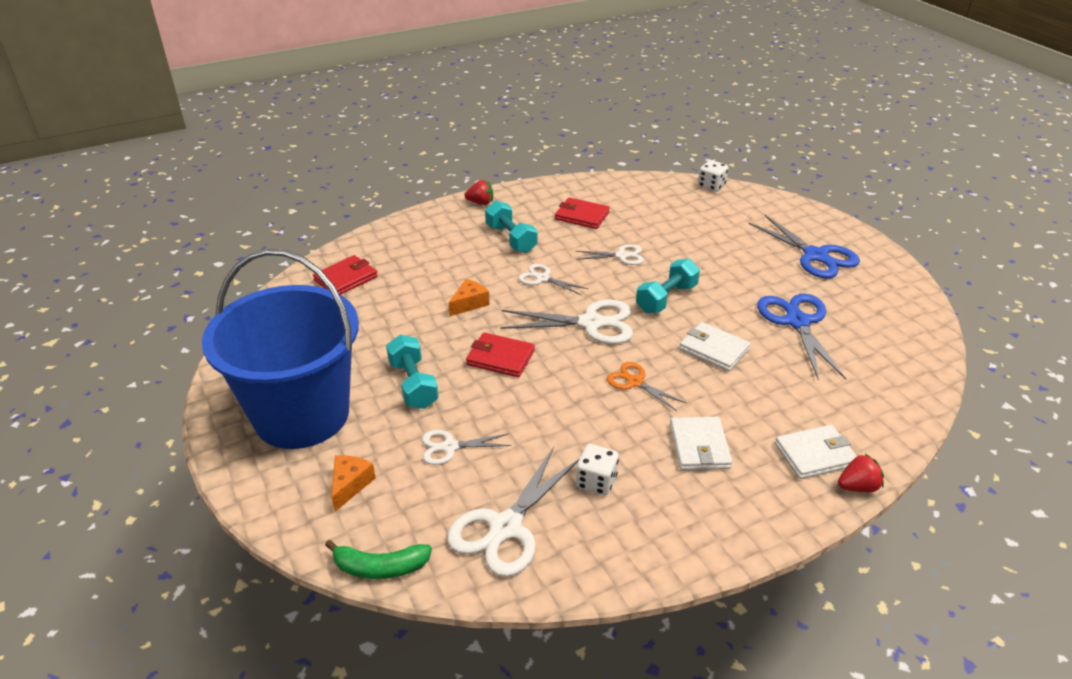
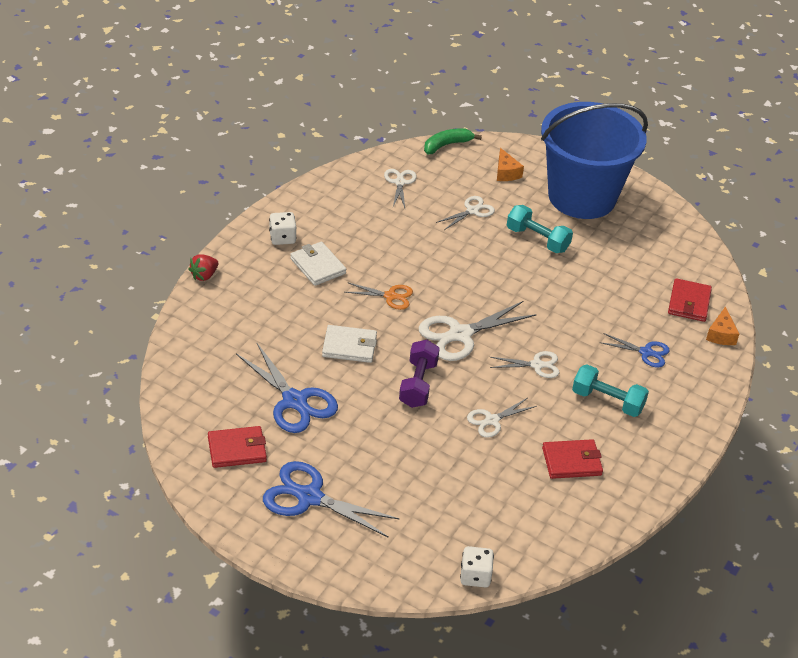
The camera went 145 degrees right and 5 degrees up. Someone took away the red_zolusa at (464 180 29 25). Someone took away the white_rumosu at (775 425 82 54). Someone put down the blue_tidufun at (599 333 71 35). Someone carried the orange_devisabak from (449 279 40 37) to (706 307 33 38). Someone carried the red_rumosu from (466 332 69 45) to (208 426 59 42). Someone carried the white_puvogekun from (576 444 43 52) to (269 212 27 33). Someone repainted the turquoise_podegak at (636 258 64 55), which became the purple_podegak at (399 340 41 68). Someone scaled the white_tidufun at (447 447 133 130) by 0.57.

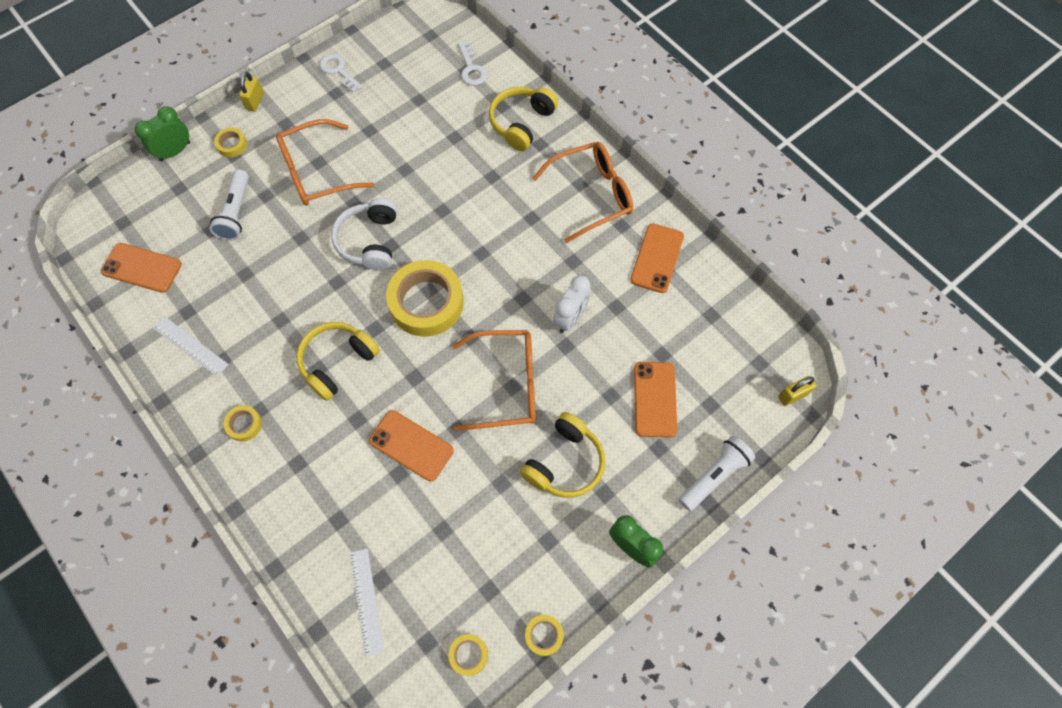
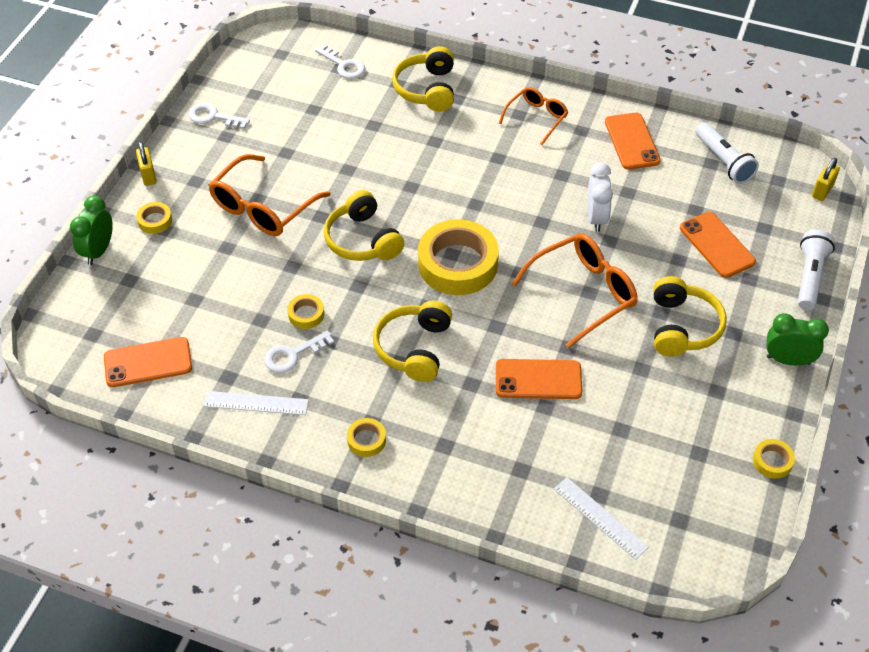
The camera went 30 degrees left and 15 degrees down. Someone put down the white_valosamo at (264 331 70 42). Someone carried the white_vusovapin from (210 170 39 70) to (695 122 64 62). Someone carried the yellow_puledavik from (448 634 40 42) to (287 294 37 35). Someone repainted the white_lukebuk at (331 198 66 73), which became the yellow_lukebuk at (324 190 80 71). Someone scaled the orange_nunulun at (532 142 101 101) by 0.61.

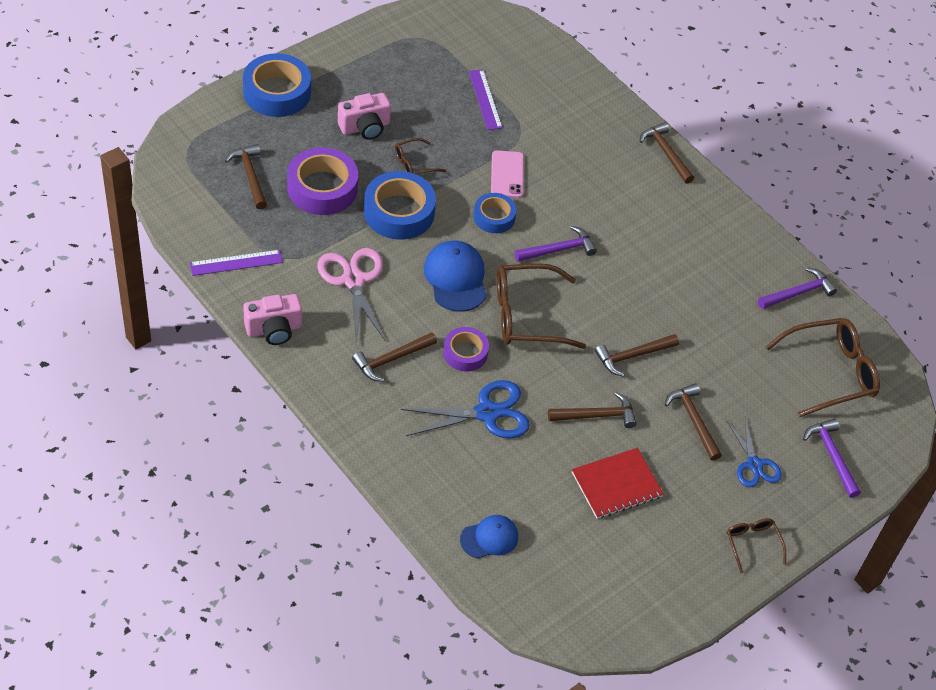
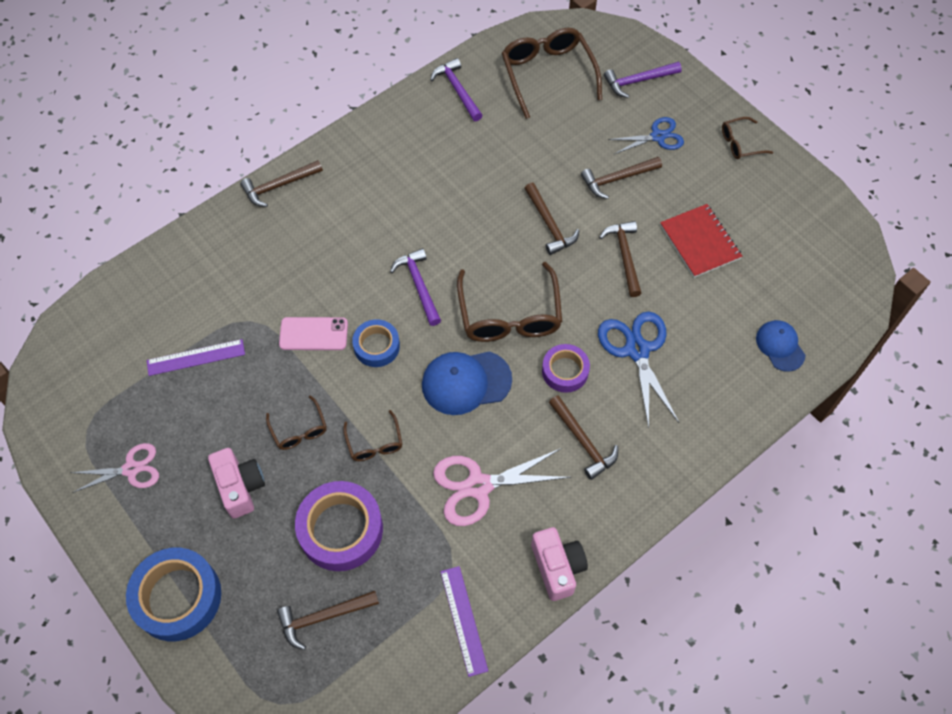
The camera went 85 degrees left and 10 degrees up. Someone put down the pink_tidufun at (70 443 89 50). Someone swapped the blue_puledavik at (364 171 72 69) for the brown_nunulun at (343 410 59 51).

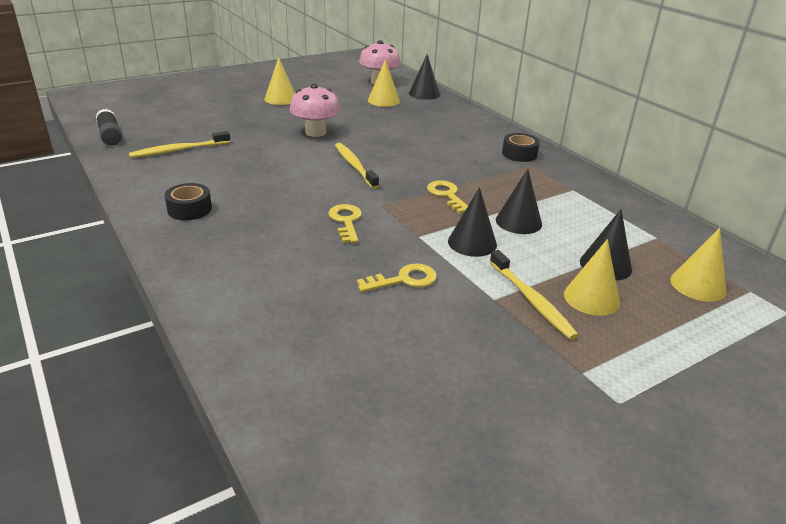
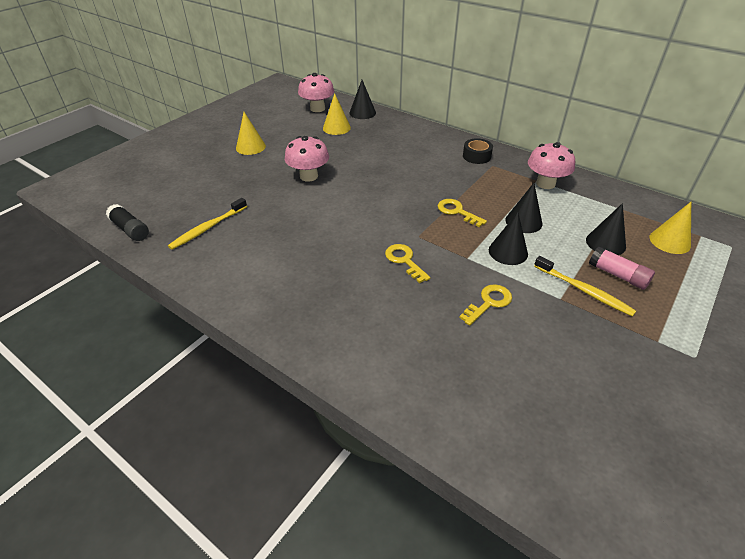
The camera went 20 degrees left and 10 degrees up. Someone took away the black_puledavik at (165 183 47 37). Someone took away the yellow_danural at (335 143 44 46). Someone put down the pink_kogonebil at (528 142 47 47). Someone swapped the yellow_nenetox at (564 239 56 77) for the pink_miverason at (589 246 66 44).

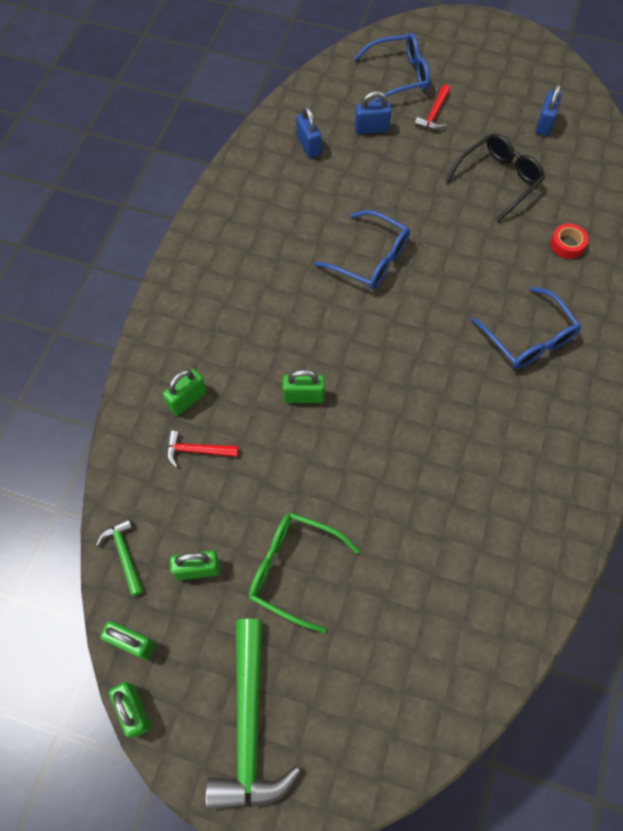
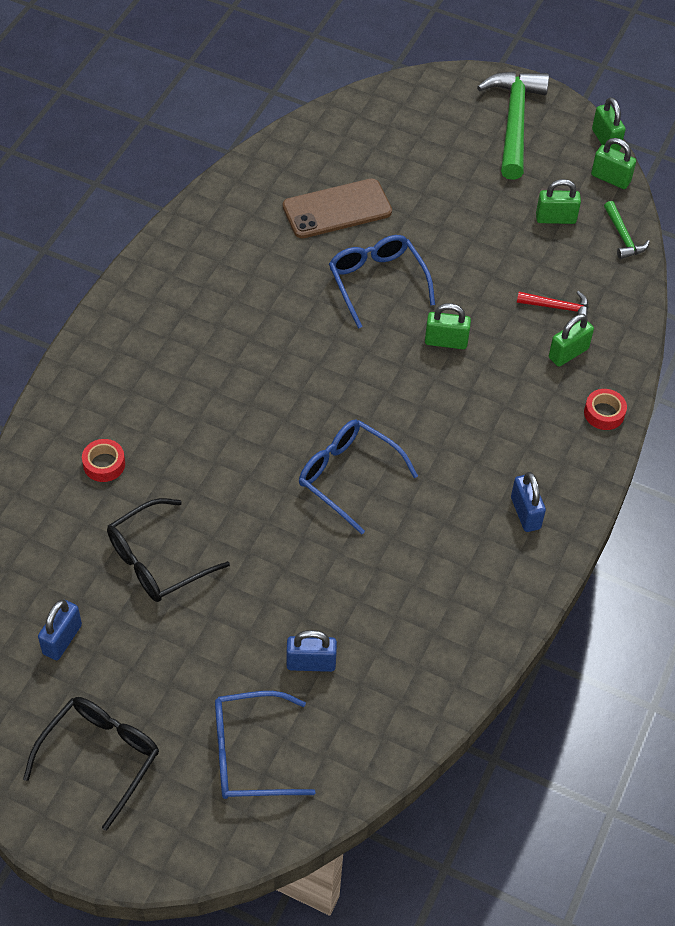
The camera went 175 degrees left and 10 degrees down. Someone took away the green_nunulun at (249 512 111 121). Someone took away the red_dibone at (415 84 35 46). Someone put down the black_nunulun at (23 697 136 134). Someone put down the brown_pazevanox at (283 179 109 59). Someone put down the red_puledavik at (584 389 43 41). Someone carried the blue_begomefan from (296 106 25 52) to (511 472 35 60). Someone carried the blue_nunulun from (471 287 110 82) to (329 235 106 94).

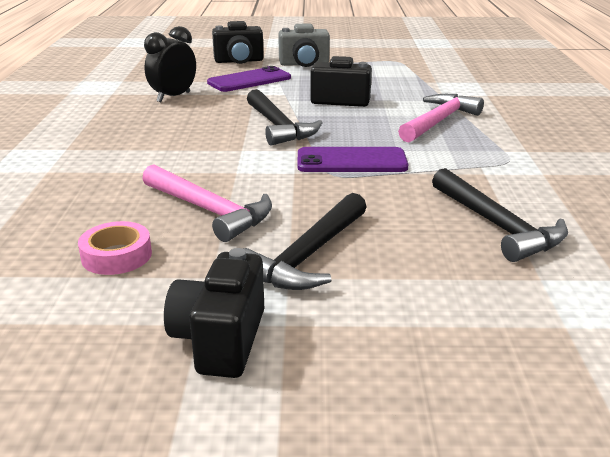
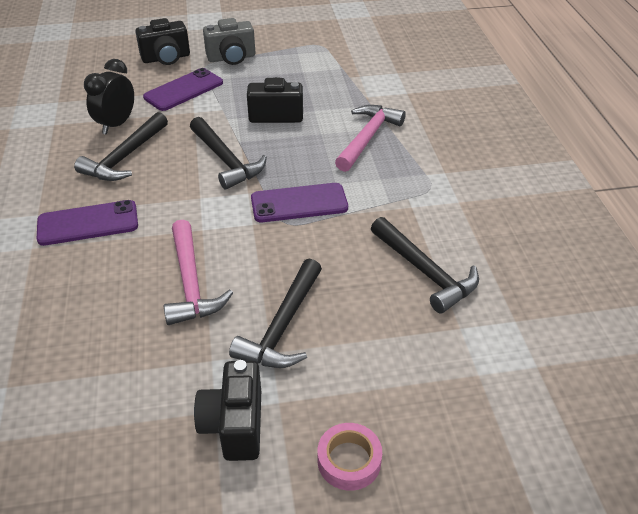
The camera went 10 degrees left and 15 degrees up. Someone put down the purple_pazevanox at (37 200 101 46). Someone put down the black_dibone at (74 112 94 69). Someone carried the pink_puledavik from (78 221 74 54) to (318 423 64 68). Someone rotated the pink_dibone at (142 164 130 78) by 45 degrees clockwise.

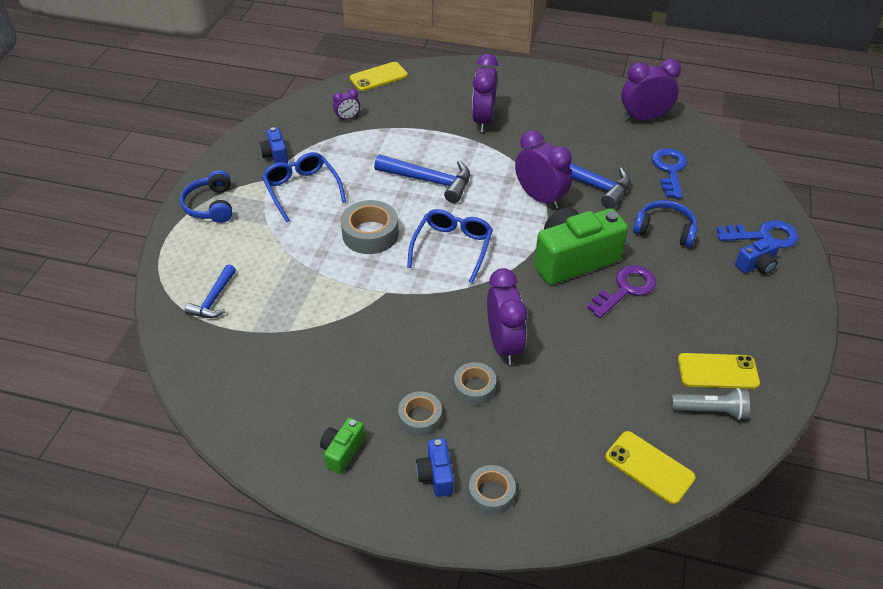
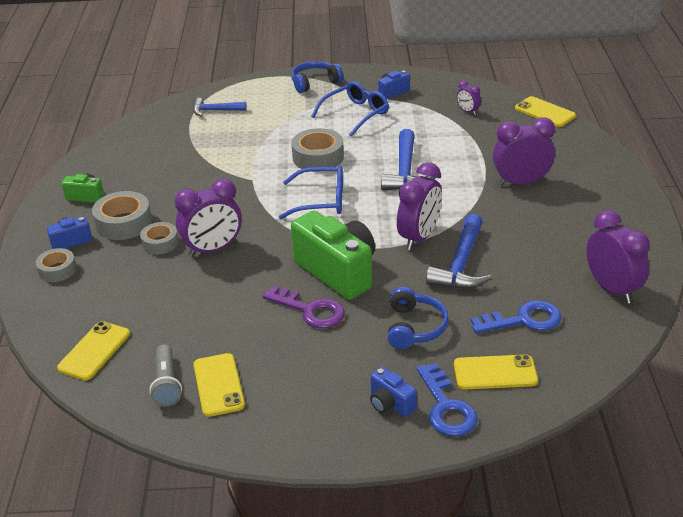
The camera went 75 degrees right and 10 degrees down. Someone put down the yellow_pazevanox at (454 354 84 36). Someone scaled the grey_puledavik at (398 391 44 46) by 1.58.

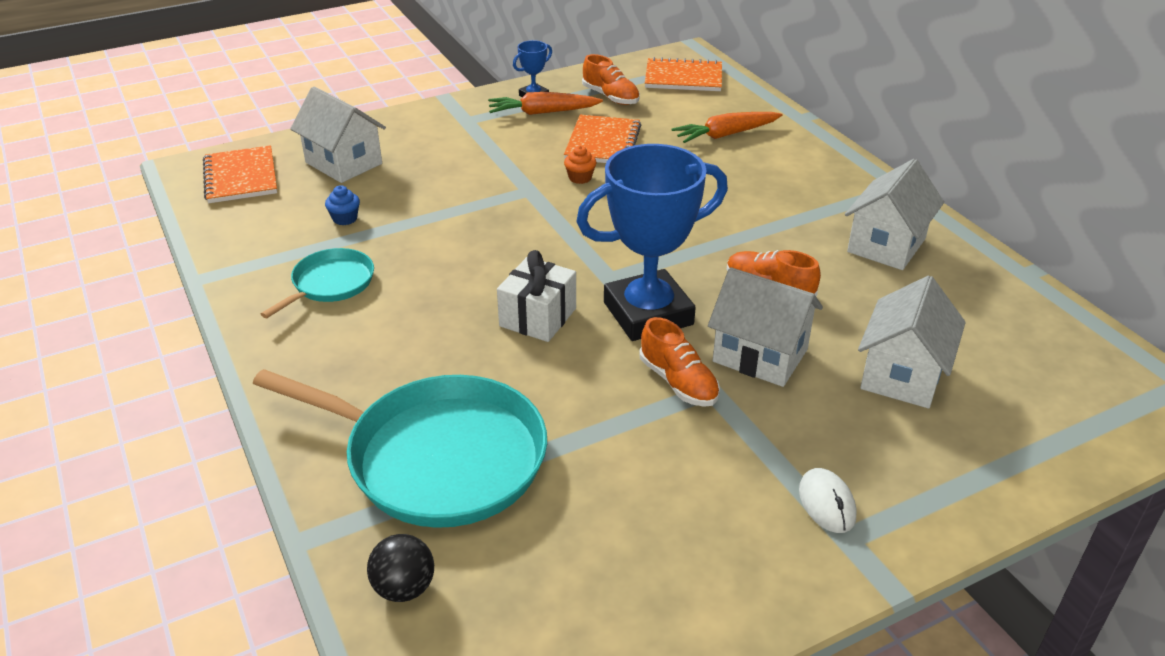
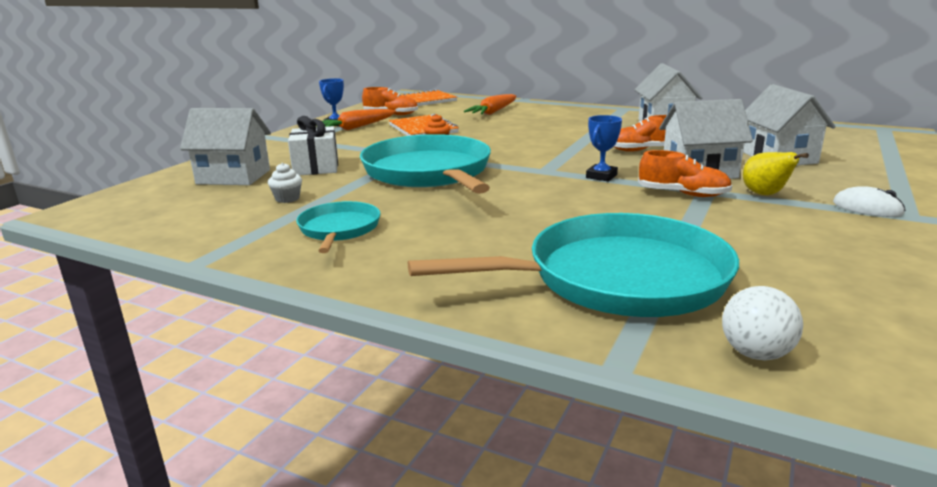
The camera went 35 degrees left and 15 degrees down. Someone took away the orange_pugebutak at (203 145 74 58). Someone put down the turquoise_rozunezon at (360 134 131 60). Someone put down the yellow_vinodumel at (743 152 66 43). Someone carried the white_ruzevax from (497 250 79 92) to (288 116 50 59). Someone repainted the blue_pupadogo at (325 185 35 40), which became the white_pupadogo at (268 163 34 40). Someone repainted the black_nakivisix at (367 534 67 68), which became the white_nakivisix at (722 286 81 74). Someone scaled the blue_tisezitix at (576 144 152 197) by 0.43.

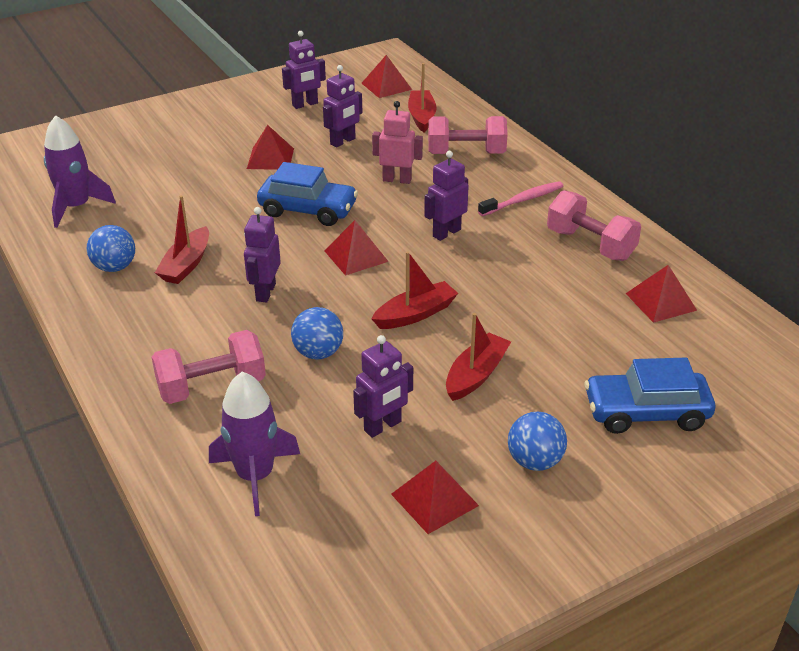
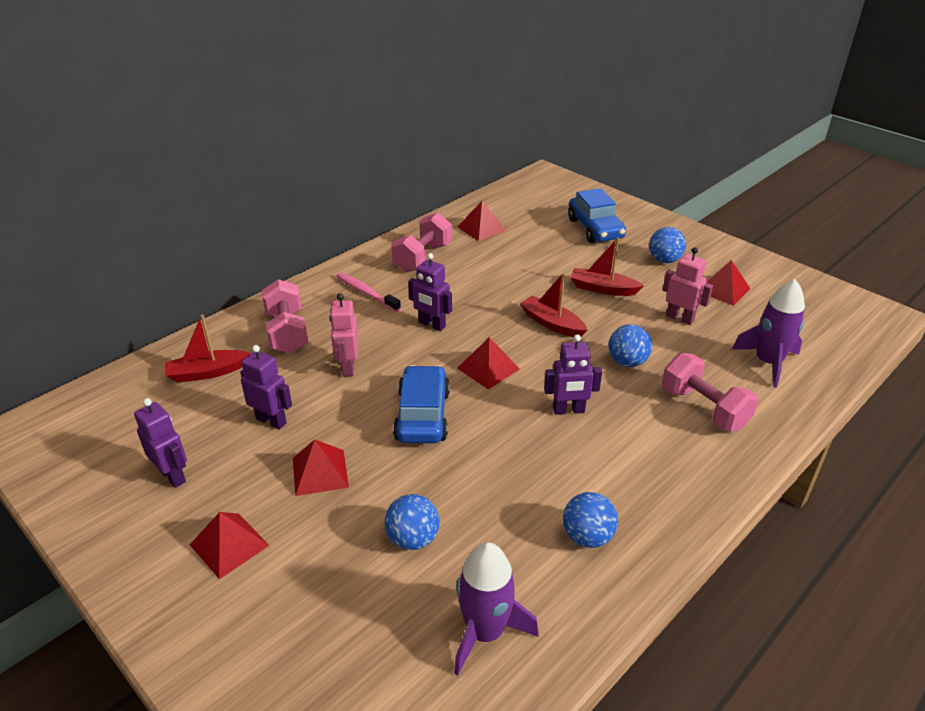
The camera went 105 degrees left and 0 degrees up. Someone took away the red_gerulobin at (155 195 54 89). Someone put down the blue_nakivisix at (385 494 55 56). Someone carried the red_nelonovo from (361 55 51 43) to (190 512 79 67). Someone repainted the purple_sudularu at (353 335 60 103), which became the pink_sudularu at (663 247 50 78).

